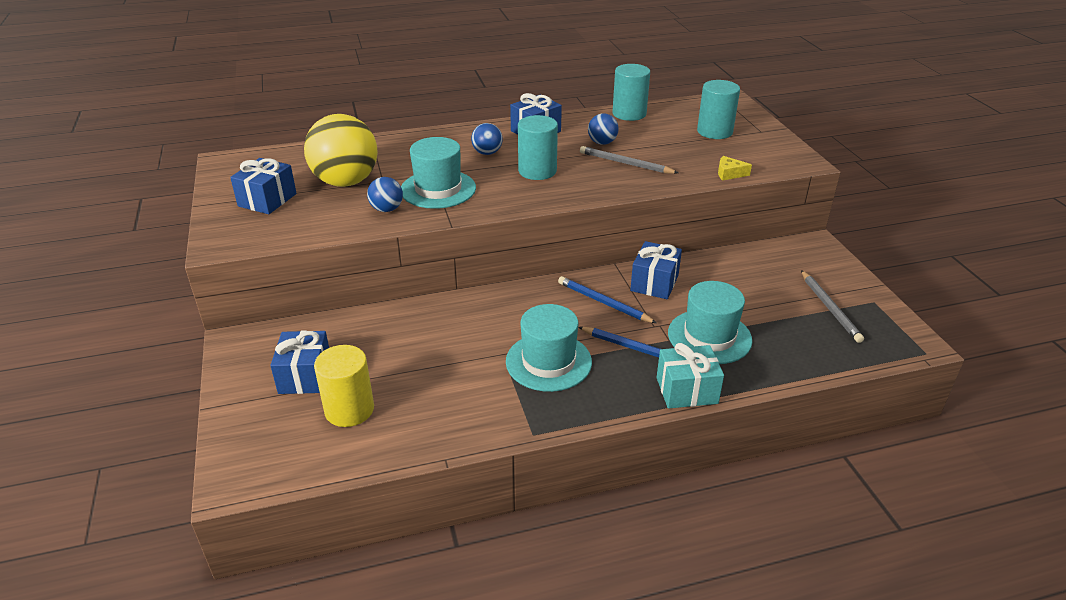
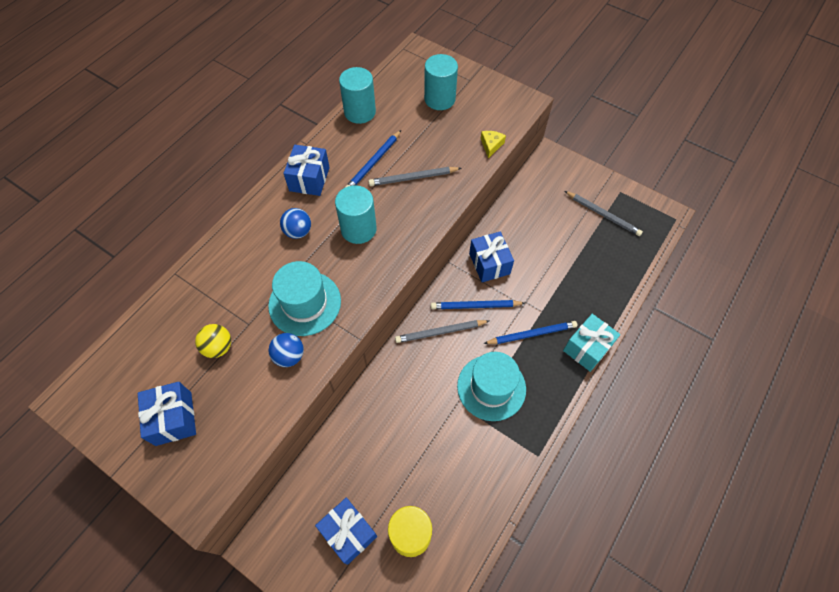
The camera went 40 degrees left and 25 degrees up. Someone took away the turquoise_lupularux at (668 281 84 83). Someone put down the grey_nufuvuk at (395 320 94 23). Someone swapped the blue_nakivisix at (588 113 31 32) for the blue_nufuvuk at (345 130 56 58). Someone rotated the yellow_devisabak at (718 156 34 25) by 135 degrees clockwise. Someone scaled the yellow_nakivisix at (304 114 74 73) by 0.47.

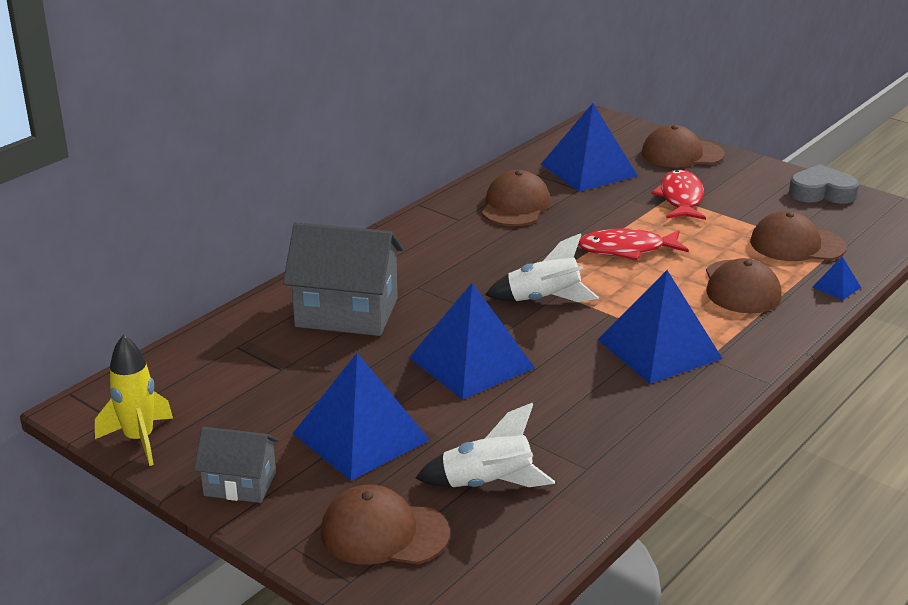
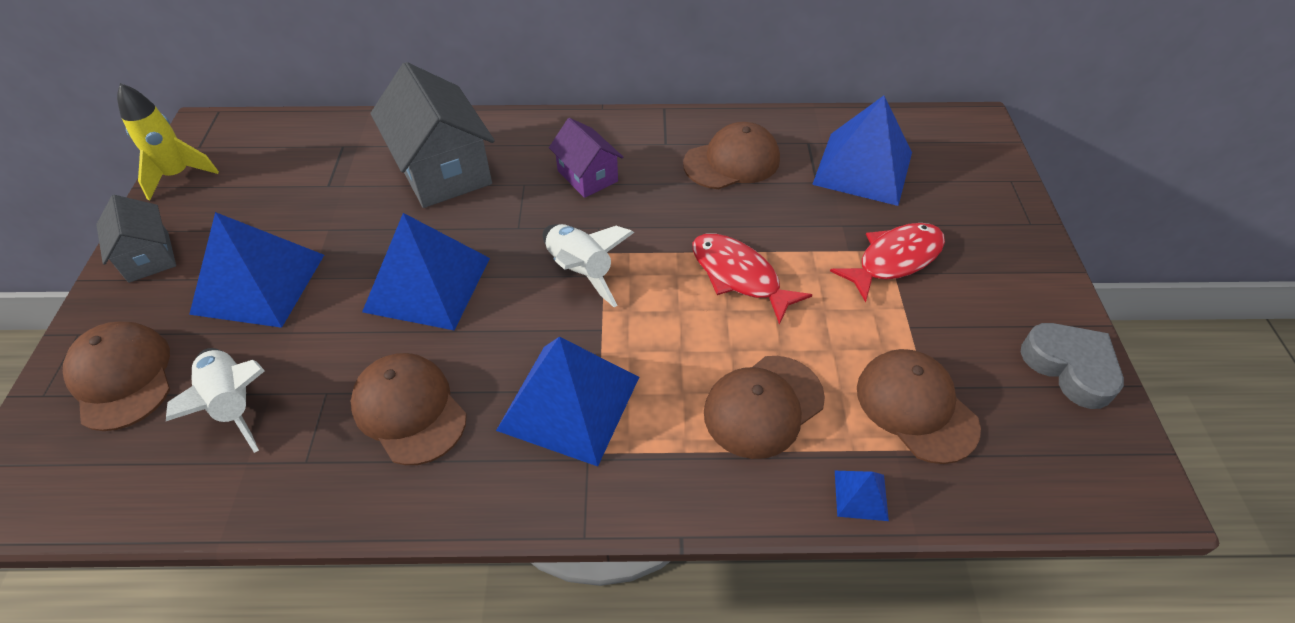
The camera went 50 degrees right and 20 degrees up. Someone put down the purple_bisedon at (549 118 74 80). Someone carried the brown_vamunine from (642 125 83 43) to (351 353 116 112).

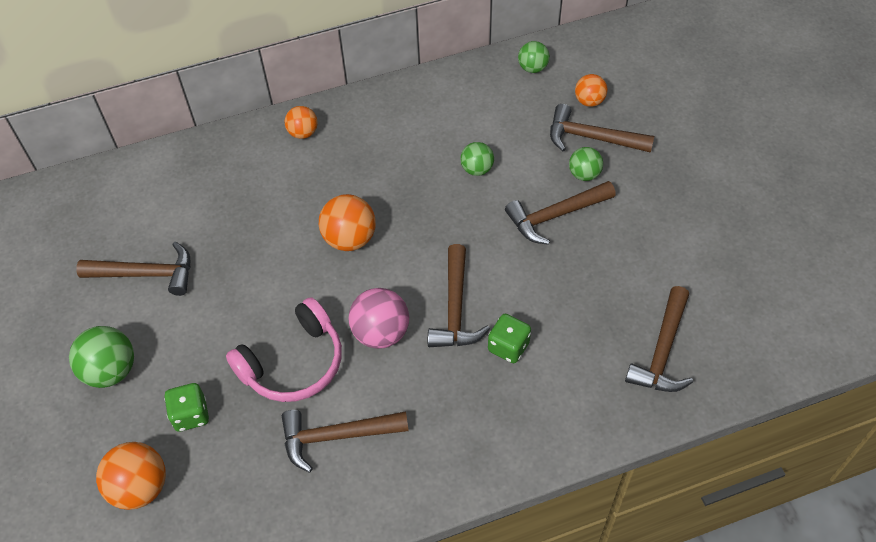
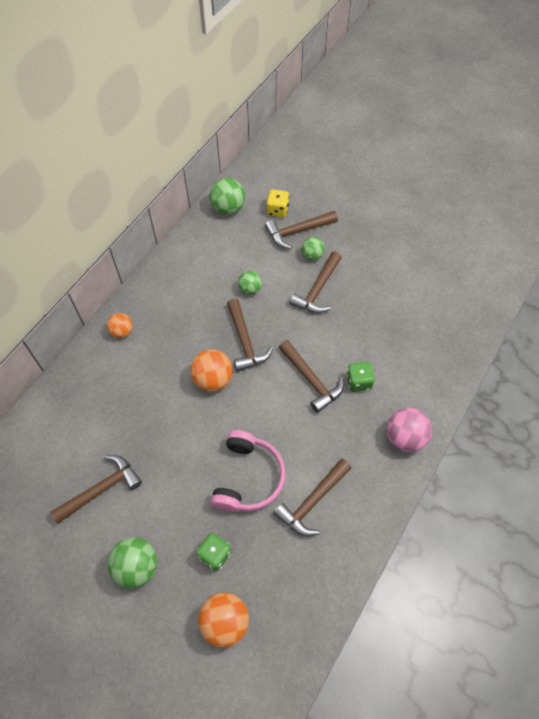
The camera went 40 degrees left and 5 degrees up. Someone carried the pink_nakivisix from (348 288 61 61) to (387 408 45 44). Someone carried the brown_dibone from (625 286 68 106) to (227 299 46 73). Someone swapped the orange_nakivisix at (575 74 33 33) for the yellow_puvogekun at (266 190 23 27). Someone scaled the green_nakivisix at (518 41 32 32) by 1.60.

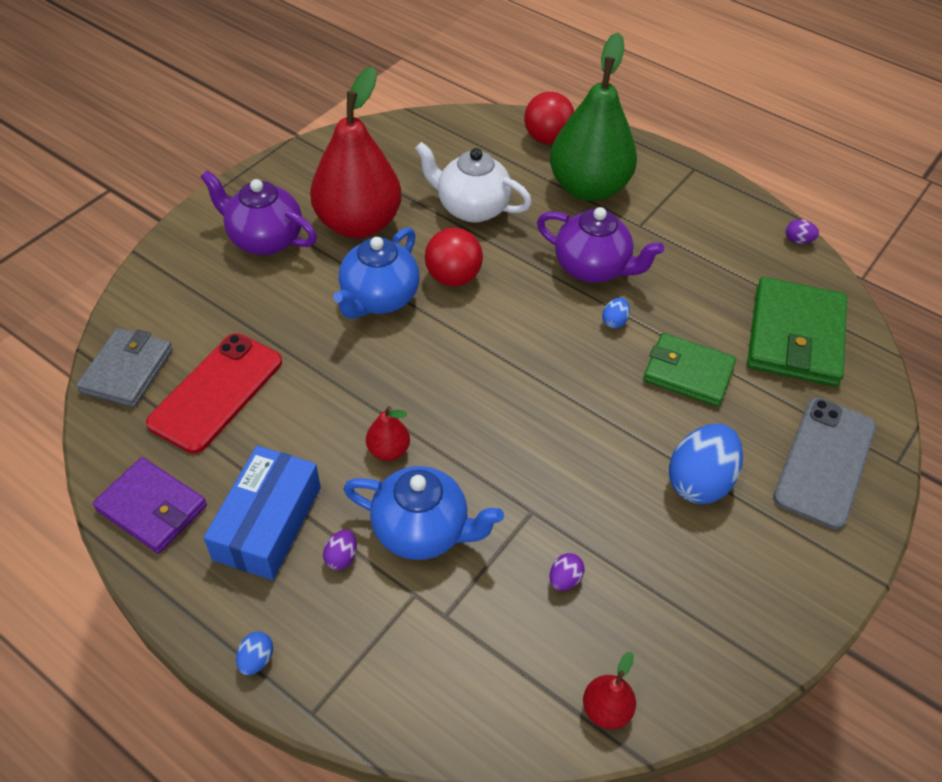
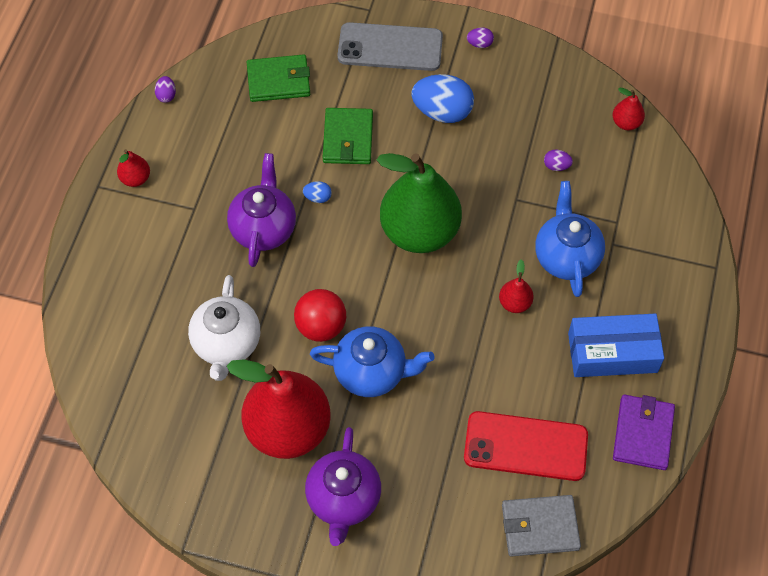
The camera went 110 degrees left and 10 degrees up. Someone took away the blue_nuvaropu at (236 631 37 44). Someone took away the red_nakivisix at (524 92 50 52). Someone put down the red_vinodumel at (117 149 33 38). Someone carried the purple_nuvaropu from (323 530 34 40) to (467 27 27 21). Someone carried the green_vinodumel from (550 33 87 168) to (377 153 85 100). Someone scaled the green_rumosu at (747 277 100 110) by 0.67.

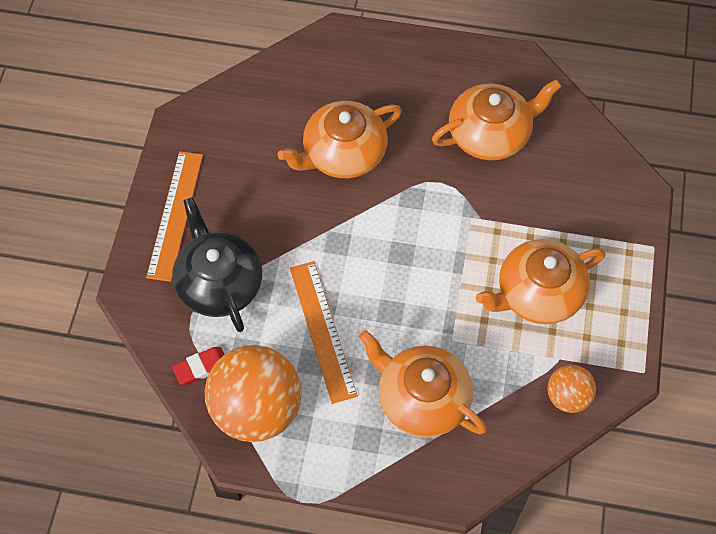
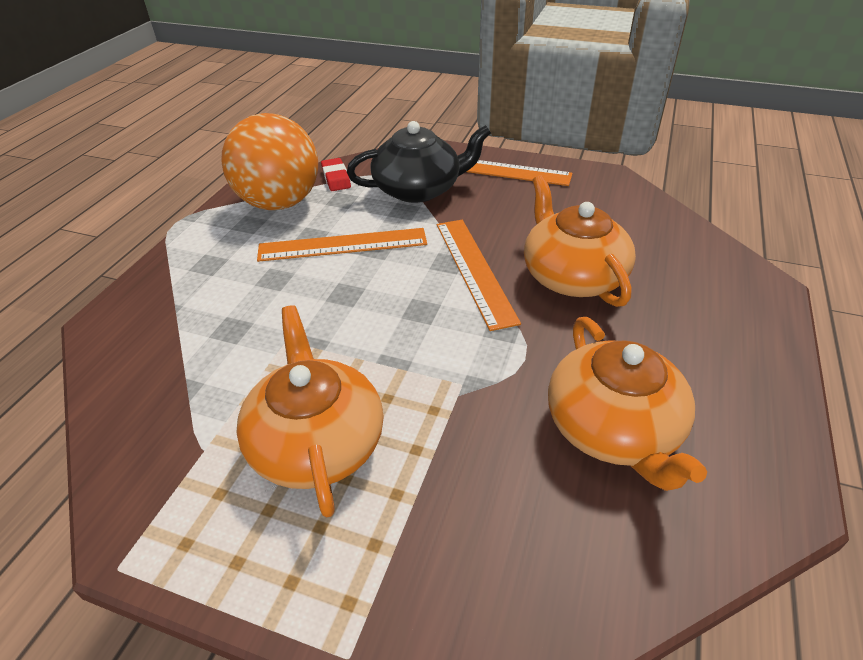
The camera went 100 degrees right and 20 degrees down. Someone took away the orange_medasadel at (359 330 128 107). Someone took away the orange_nakivisix at (548 365 48 48). Someone put down the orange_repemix at (437 220 84 111).

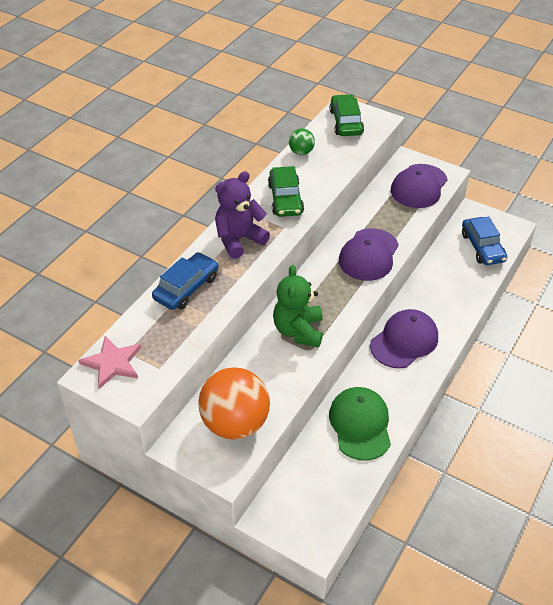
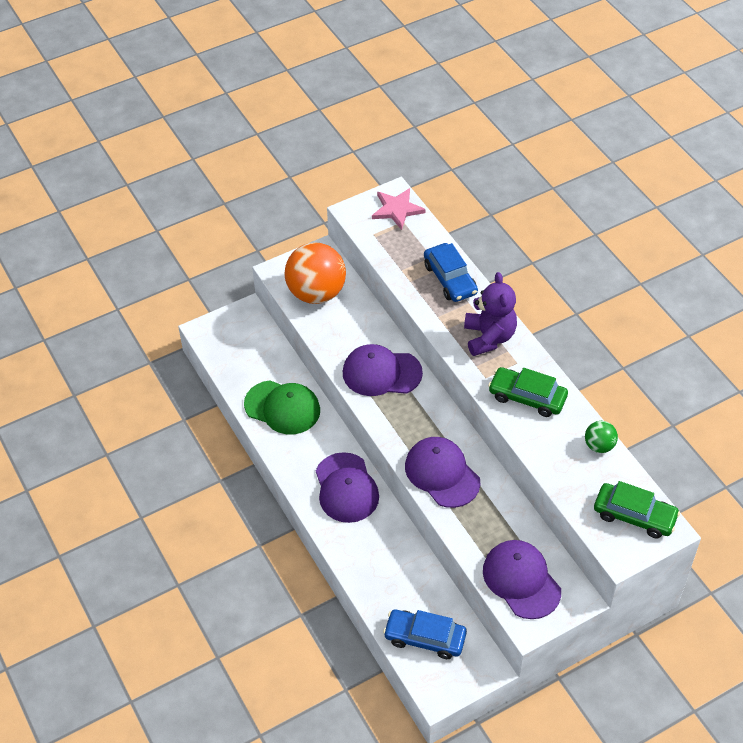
The camera went 120 degrees right and 5 degrees up. Someone swapped the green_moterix at (273 265 50 83) for the purple_vamunine at (343 344 80 52).

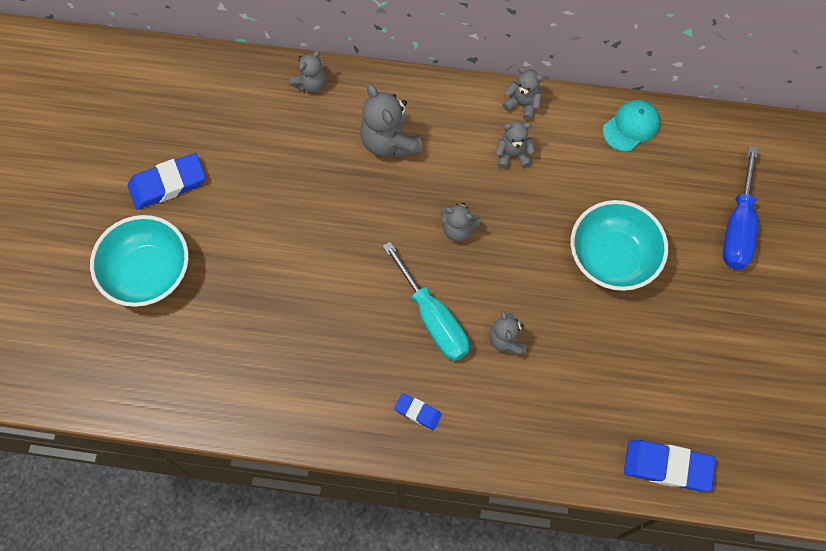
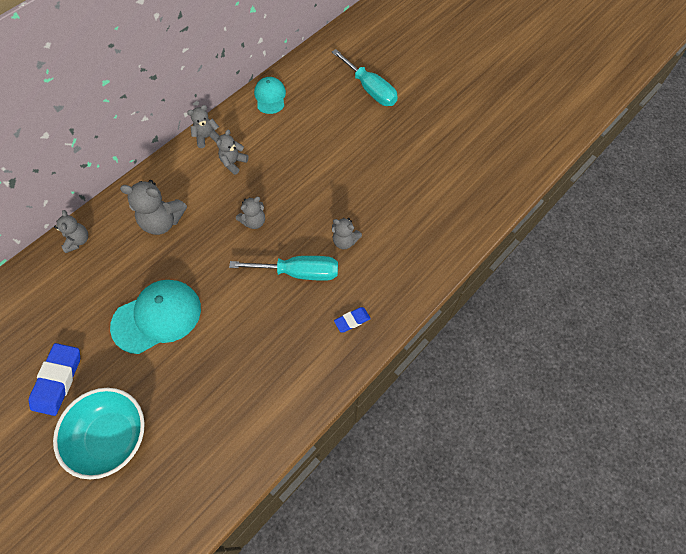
The camera went 55 degrees left and 5 degrees down. Someone took away the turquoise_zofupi at (571 200 97 91). Someone took away the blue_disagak at (624 440 92 51). Someone put down the turquoise_vamunine at (110 280 91 74). Someone repainted the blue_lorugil at (722 146 36 123), which became the turquoise_lorugil at (332 49 66 57).

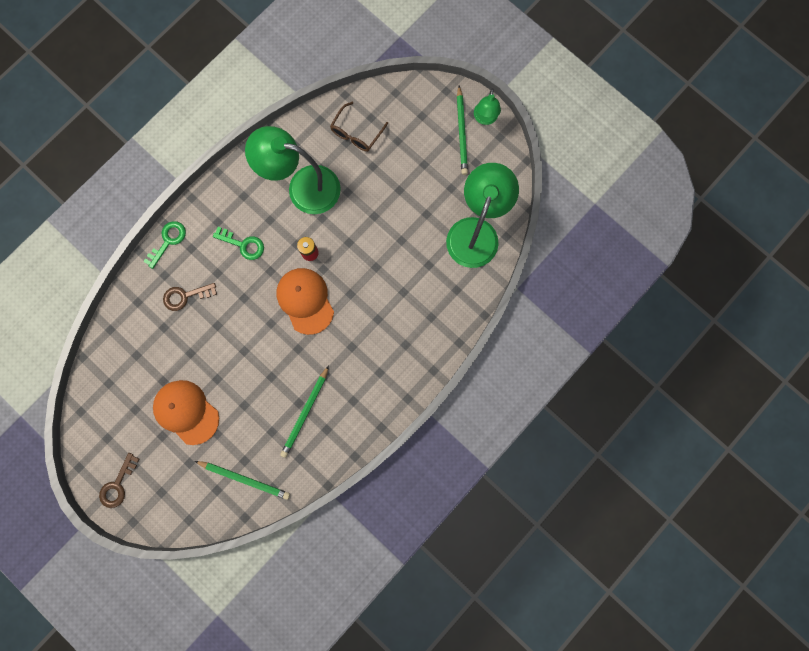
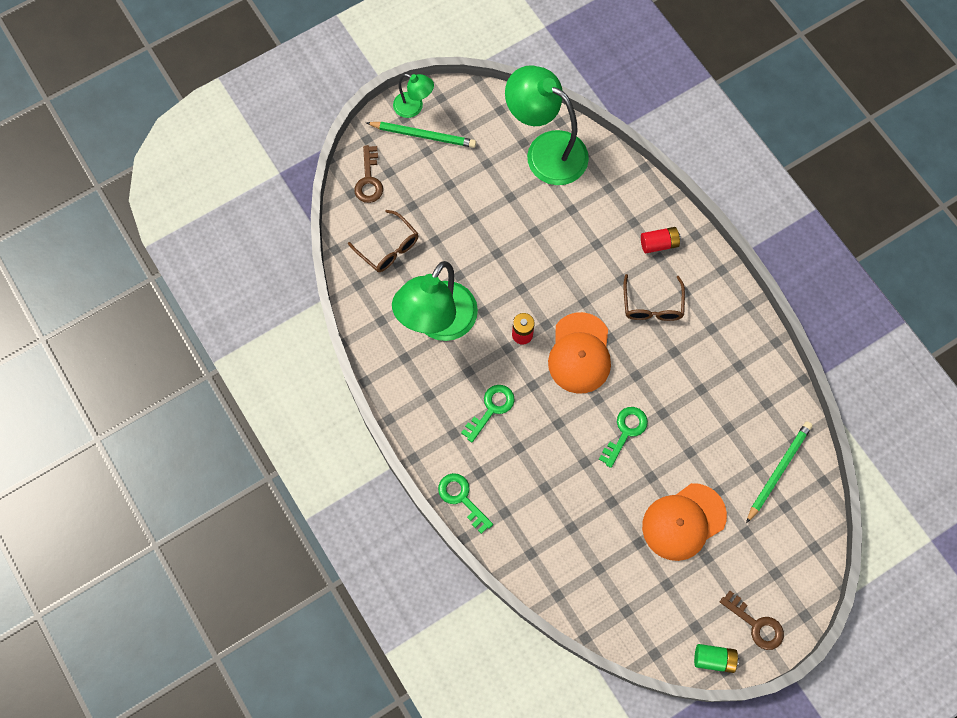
The camera went 75 degrees left and 10 degrees down. Someone took away the green_nufuvuk at (280 365 49 93). Someone put down the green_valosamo at (599 407 49 61). Someone put down the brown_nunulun at (623 274 62 47). Someone put down the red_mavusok at (641 227 40 26). Someone put down the green_mavusok at (694 644 45 29). Someone carried the brown_valosamo from (163 283 54 28) to (354 145 29 58). Someone rotated the orange_vamunine at (276 268 58 67) by 75 degrees counterclockwise.

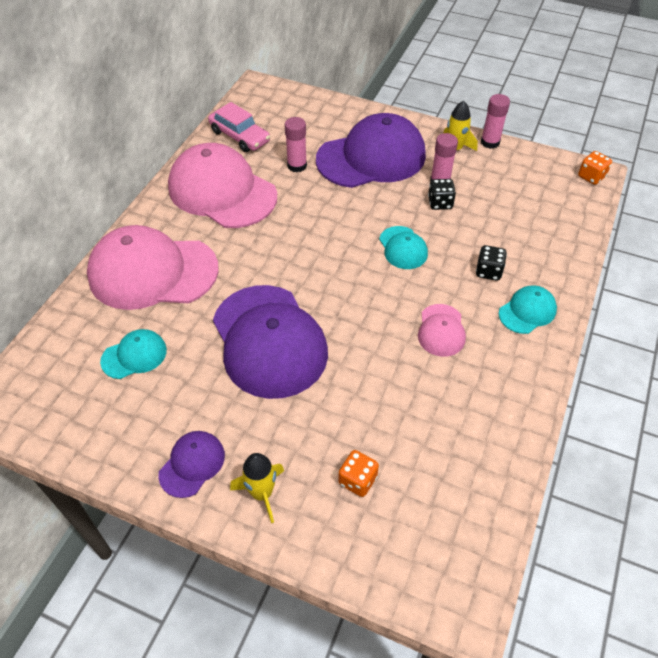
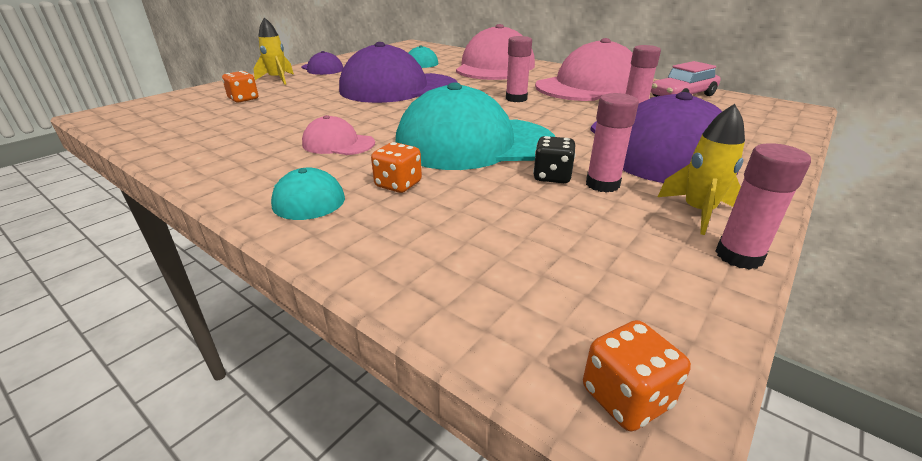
The camera went 105 degrees right and 20 degrees down. Someone put down the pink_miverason at (506 36 26 66). Someone repainted the black_puvogekun at (476 245 31 36), which became the orange_puvogekun at (371 142 51 51). Someone scaled the turquoise_vamunine at (379 226 49 43) by 2.16.

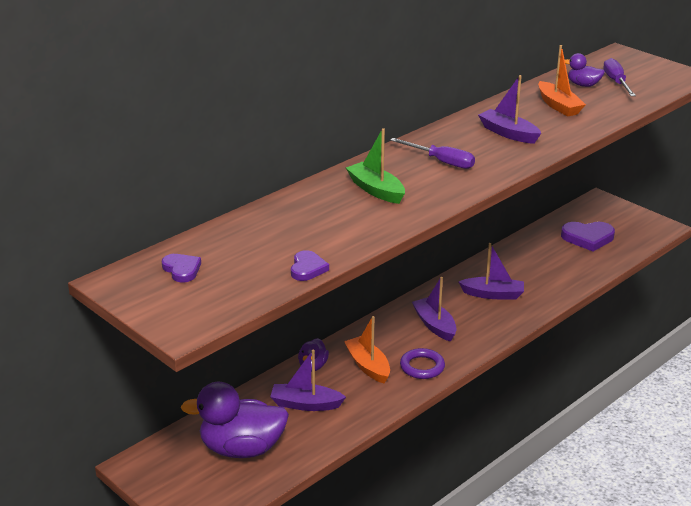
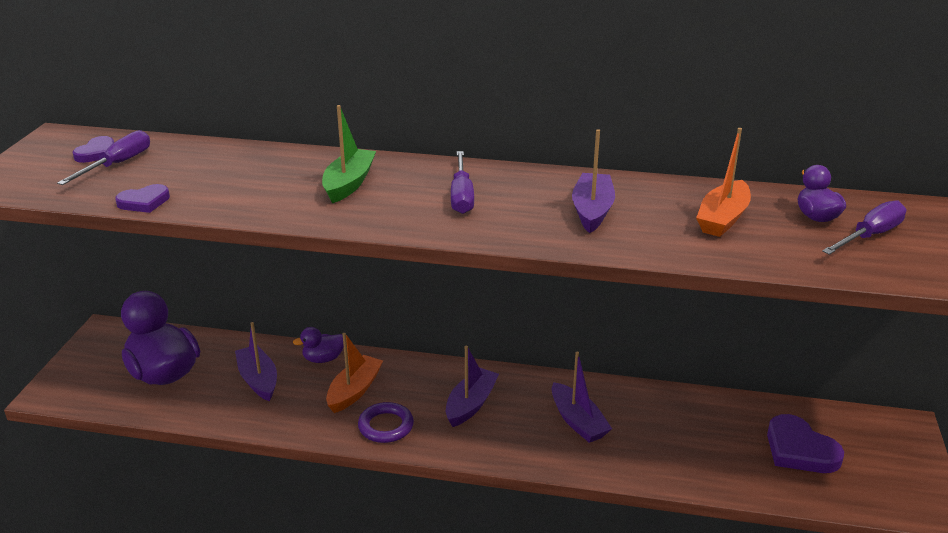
The camera went 55 degrees right and 0 degrees up. Someone put down the purple_lorugil at (57 130 93 55).

